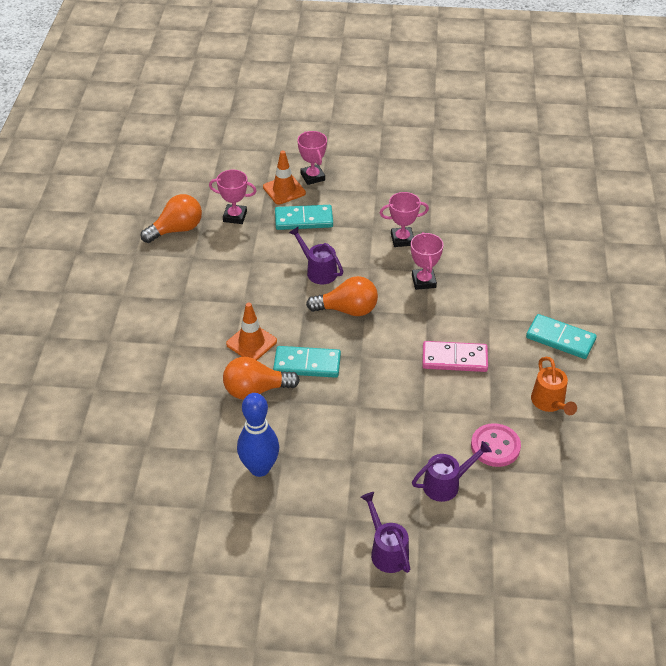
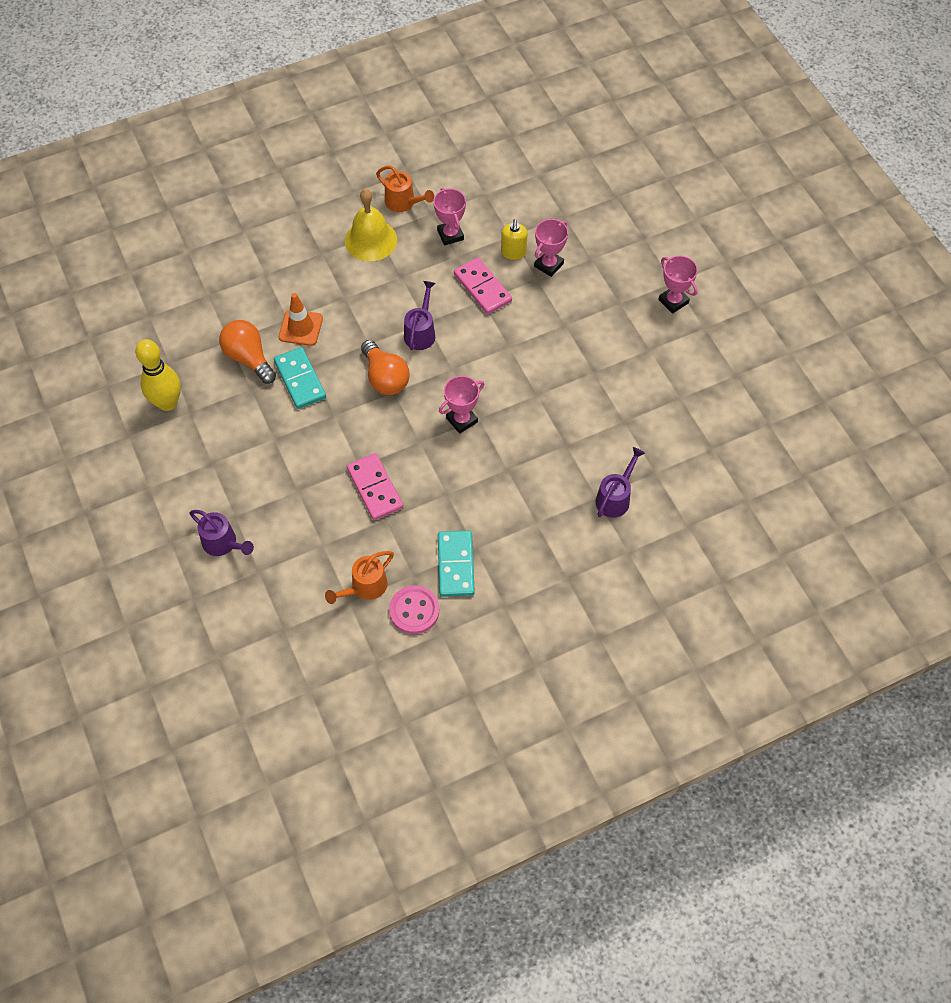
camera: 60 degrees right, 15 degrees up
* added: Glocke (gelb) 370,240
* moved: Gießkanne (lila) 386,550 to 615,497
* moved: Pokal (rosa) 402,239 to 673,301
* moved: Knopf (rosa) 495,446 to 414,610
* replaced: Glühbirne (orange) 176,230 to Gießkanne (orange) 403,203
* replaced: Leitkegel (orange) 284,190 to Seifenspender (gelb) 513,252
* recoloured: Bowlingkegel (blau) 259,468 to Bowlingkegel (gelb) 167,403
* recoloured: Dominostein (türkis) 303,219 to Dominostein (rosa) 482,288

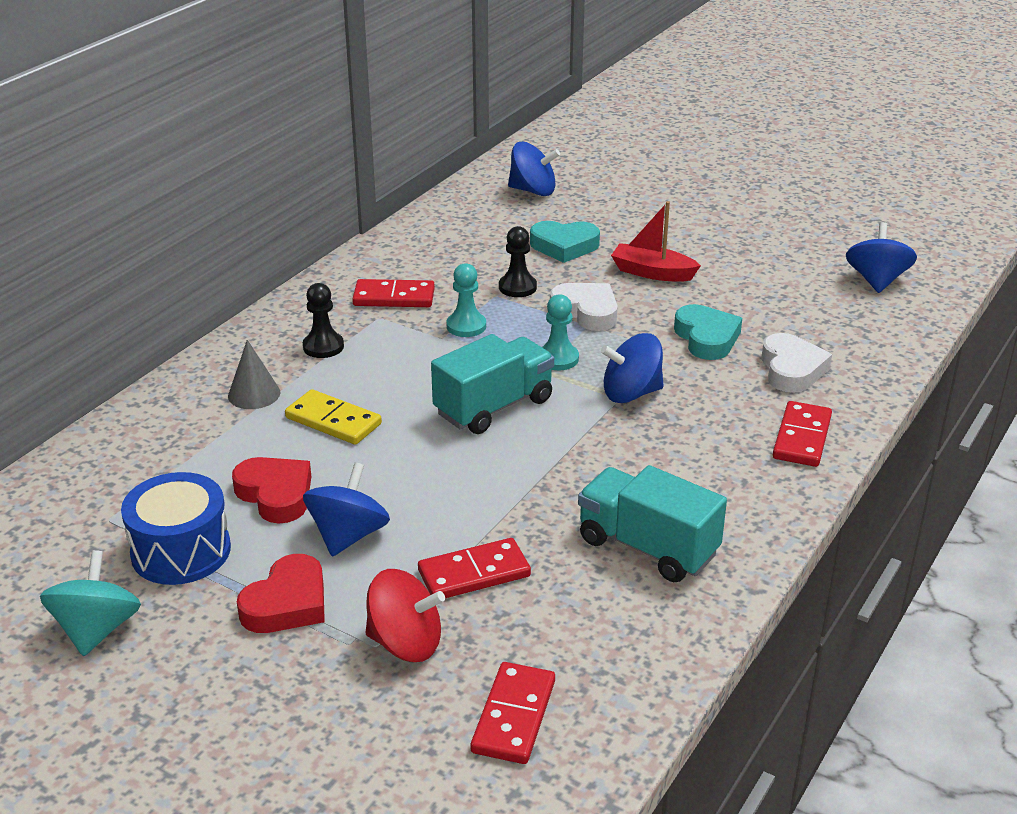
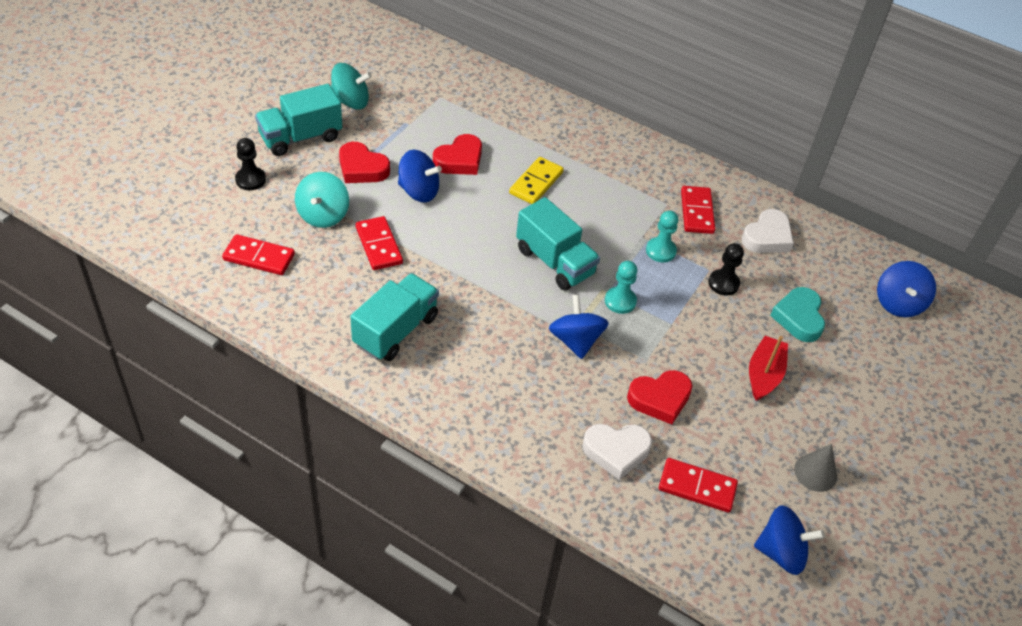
camera: 85 degrees right, 15 degrees up
* removed: Trommel (blau) 181,551
* added: Lastwagen (türkis) 301,137
* moved: Kegel (grau) 254,394 to 815,472
* moved: Bauer (schwarz) 323,347 to 250,180
* moved: Herz (weiß) 586,311 to 767,237
* moved: Dominostein (rot) 802,437 to 697,487
* recoloured: Kreisel (rot) 405,643 to Kreisel (türkis) 323,215
* recoloured: Herz (türkis) 706,338 to Herz (rot) 660,399

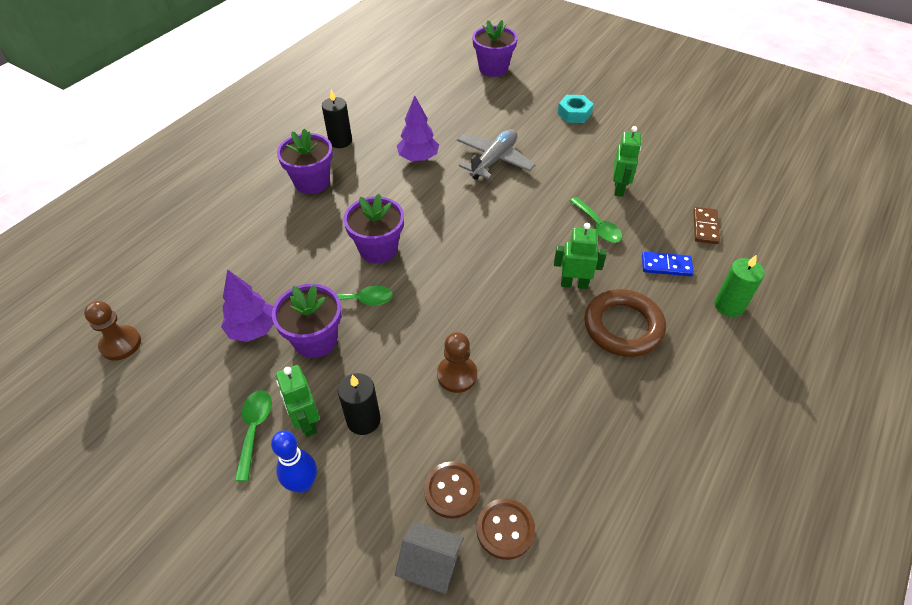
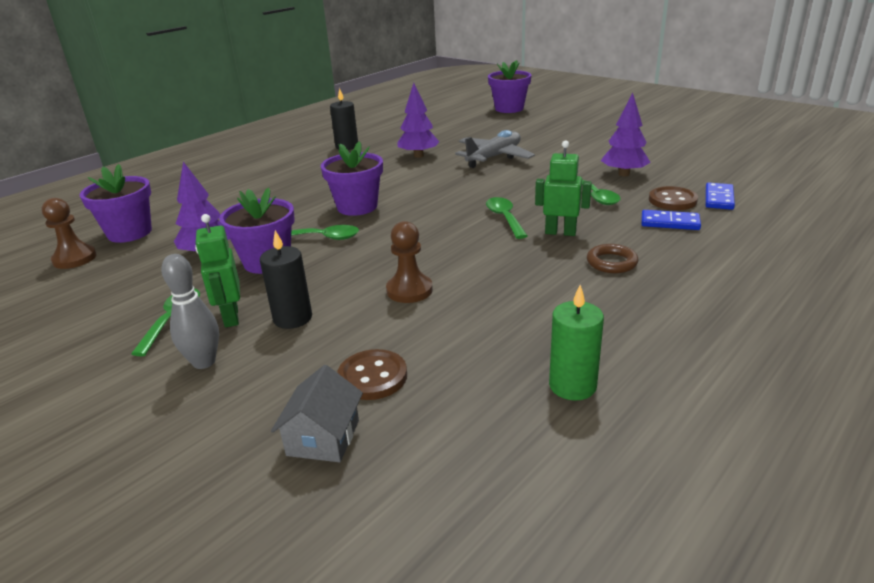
camera: 10 degrees right, 20 degrees down
* removed: Sechskantmutter (türkis) 574,113
* added: Löffel (grün) 505,218
* moved: Blumentopf (lila) 312,182 to 129,233
* moved: Knopf (braun) 505,529 to 672,200
* moved: Kerze (grün) 729,305 to 572,385
* replaced: Roboter (grün) 619,188 to Baum (lila) 624,174
* recoloured: Bowlingkegel (blau) 303,484 to Bowlingkegel (grau) 204,362
* recoloured: Dominostein (braun) 705,227 to Dominostein (blau) 719,198
* turned: Haus (grau) 430,564 = 323,437 75 degrees clockwise
* resized: Ring (braun) 623,326 = 611,262 x0.54

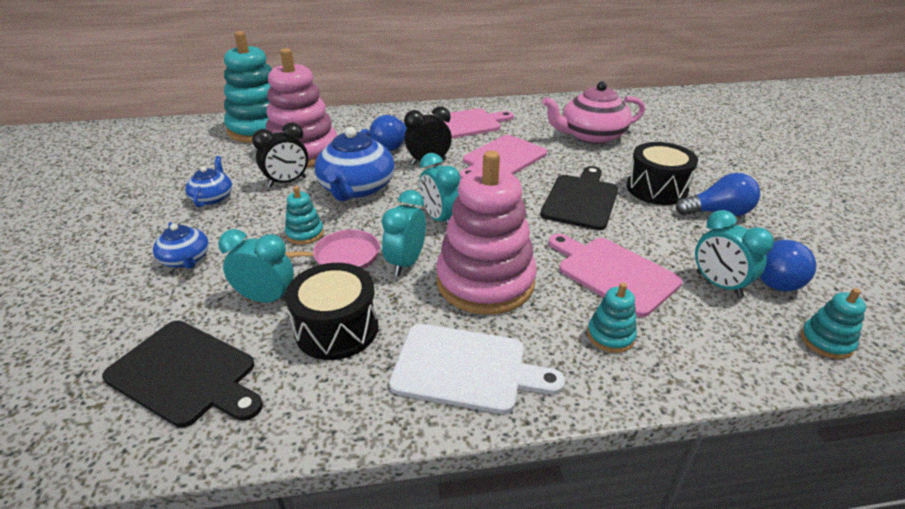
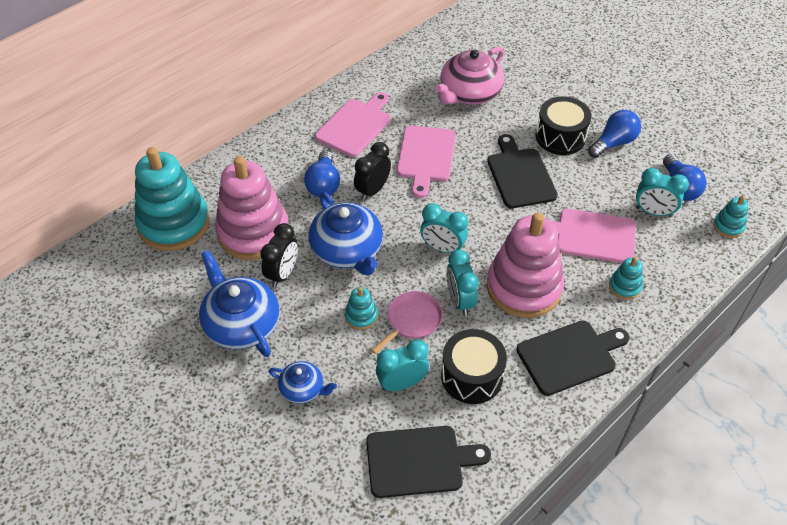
camera: 35 degrees left, 15 degrees up
* recoloured: Schneidebrett (weiß) 466,368 to Schneidebrett (schwarz) 569,356
* resized: Teekanne (blau) 213,198 = 241,324 x1.84

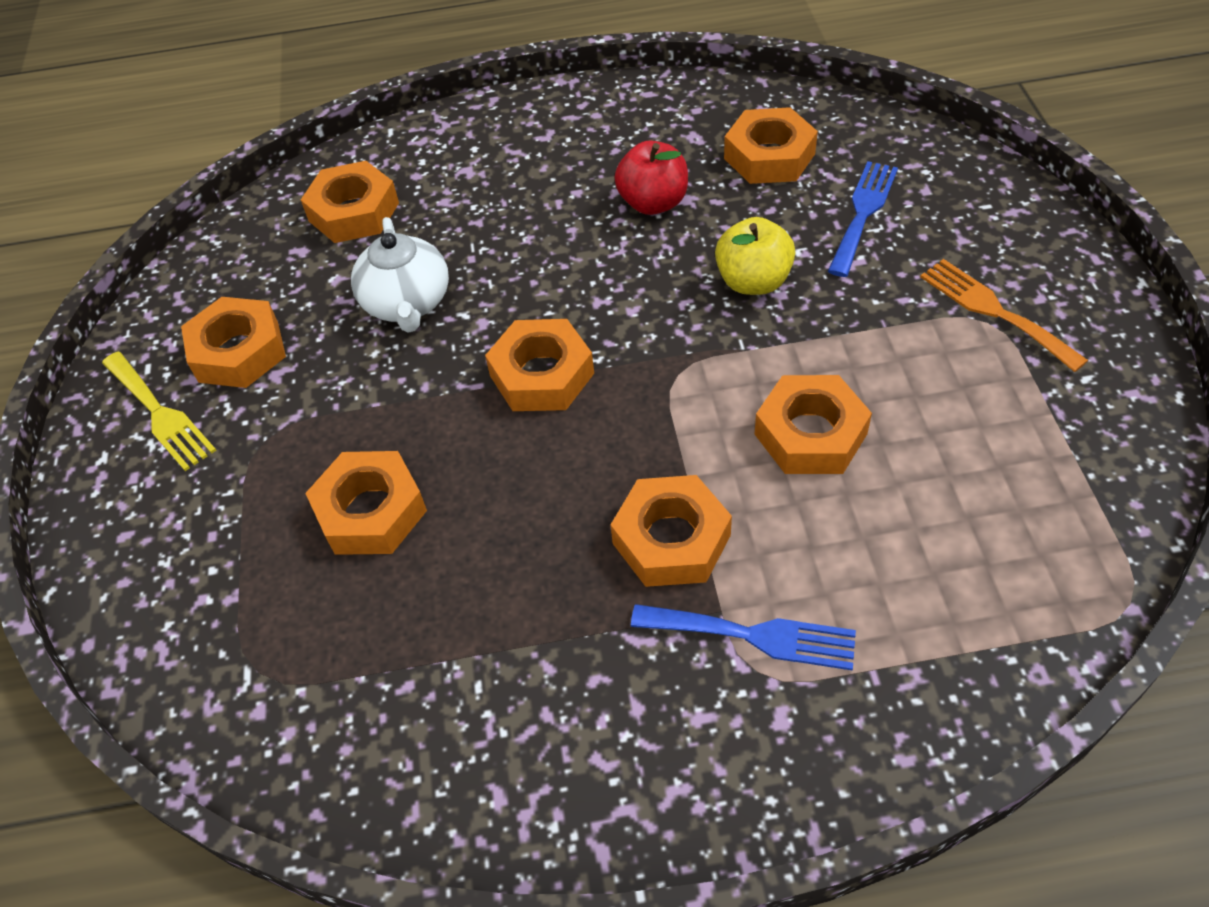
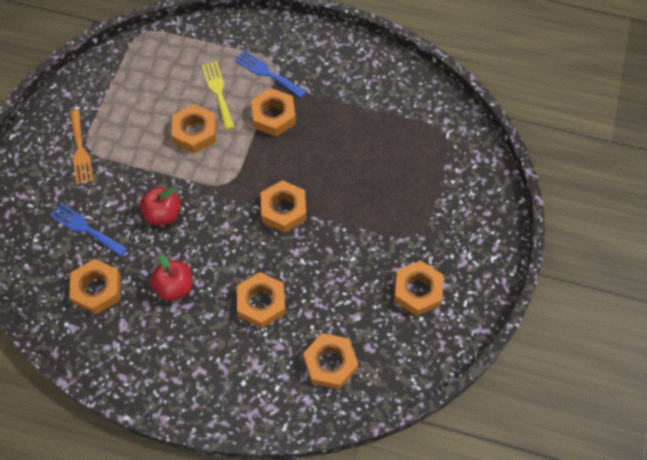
camera: 160 degrees left, 10 degrees up
* removed: Teekanne (weiß) 407,303
* moved: Gabel (gelb) 160,414 to 218,92
* moved: Sechskantmutter (orange) 371,511 to 261,302
* recoloured: Apfel (gelb) 753,281 to Apfel (rot) 163,214
* turned: Gabel (blau) 863,213 = 85,228 75 degrees clockwise

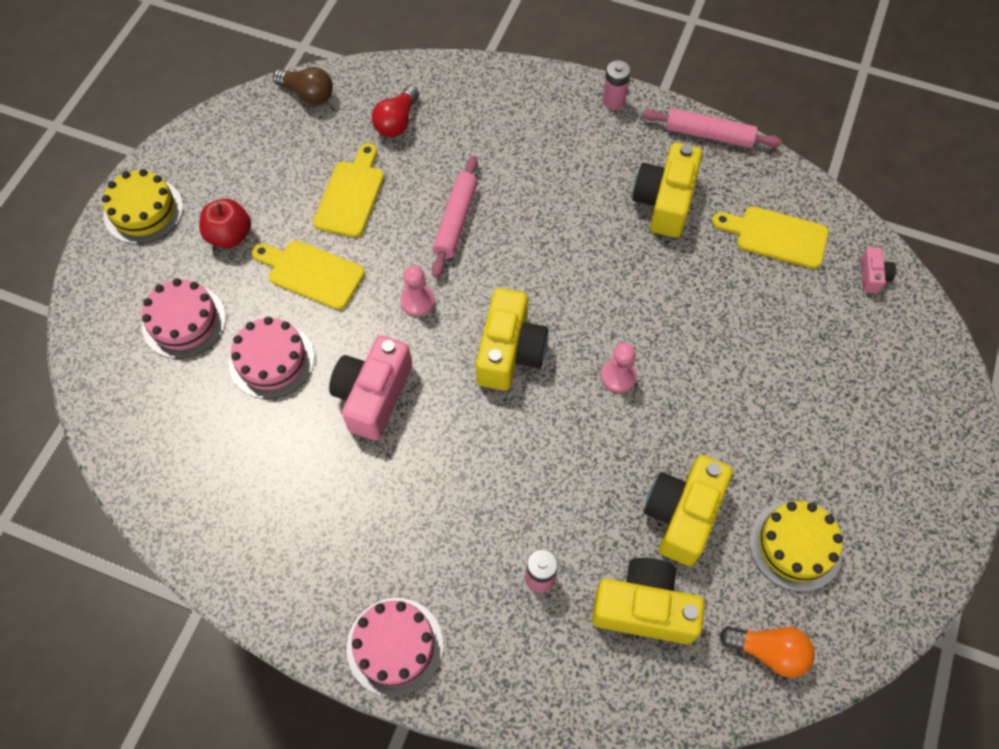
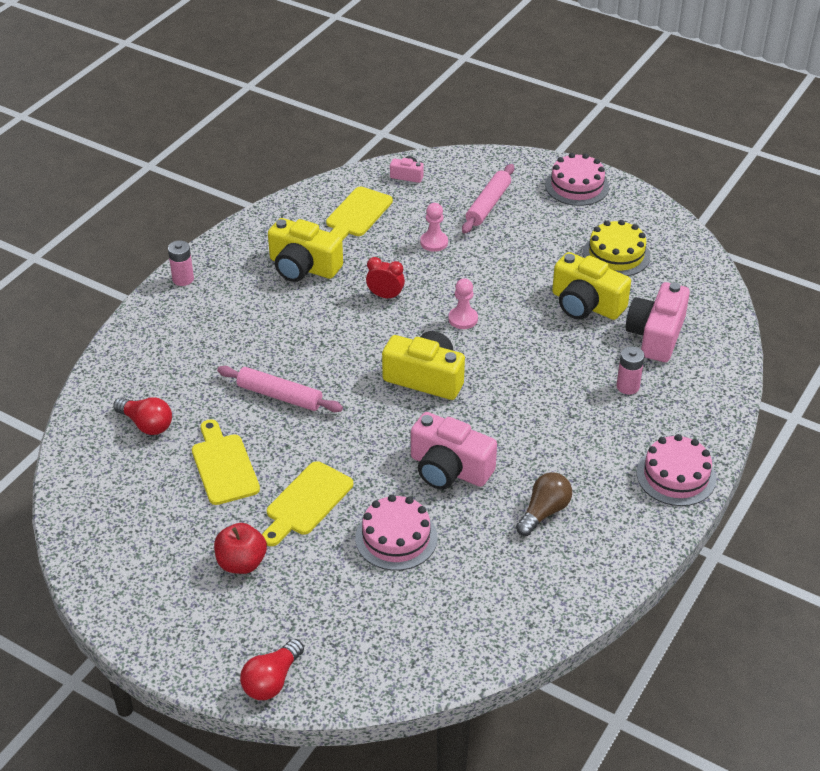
camera: 80 degrees left, 20 degrees down
* removed: Kuchen (gelb) 143,211
* removed: Glühbirne (orange) 768,651
* added: Glühbirne (rot) 272,680
* added: Wecker (rot) 385,296
* moved: Kuchen (rosa) 184,321 to 577,186
* moved: Glühbirne (braun) 308,94 to 544,512
* moved: Bauer (rosa) 417,301 to 434,242
* moved: Nudelholz (rosa) 709,135 to 488,205
* recoloured: Kamera (gelb) 644,608 to Kamera (rosa) 656,335
* turned: Schneidebrett (gelb) 351,195 = 224,466 45 degrees clockwise

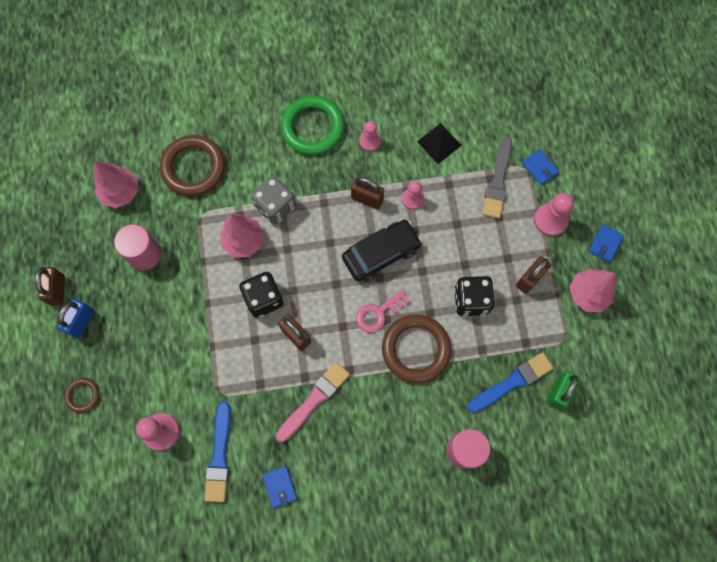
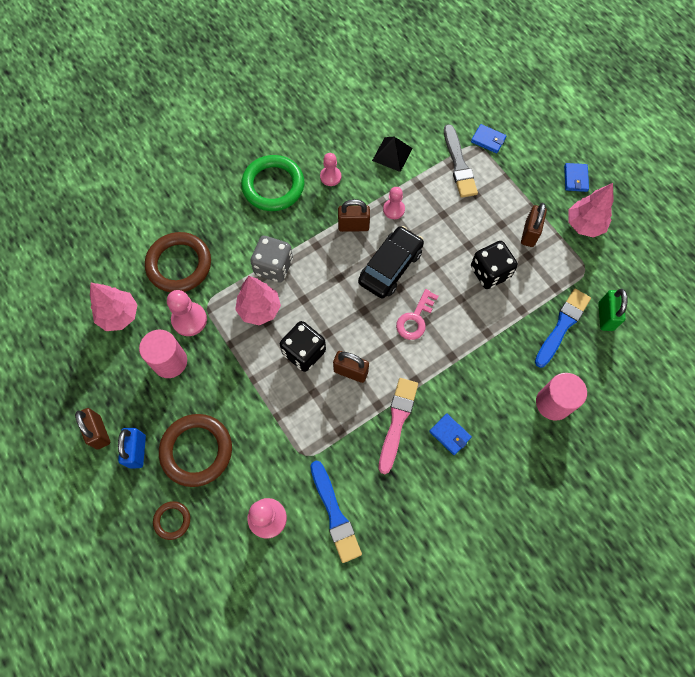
camera: 25 degrees left, 5 degrees down
* moved: Geldbörse (blau) 280,486 to 450,434
* moved: Ring (braun) 415,349 to 196,451
* moved: Bauer (rosa) 550,220 to 189,320

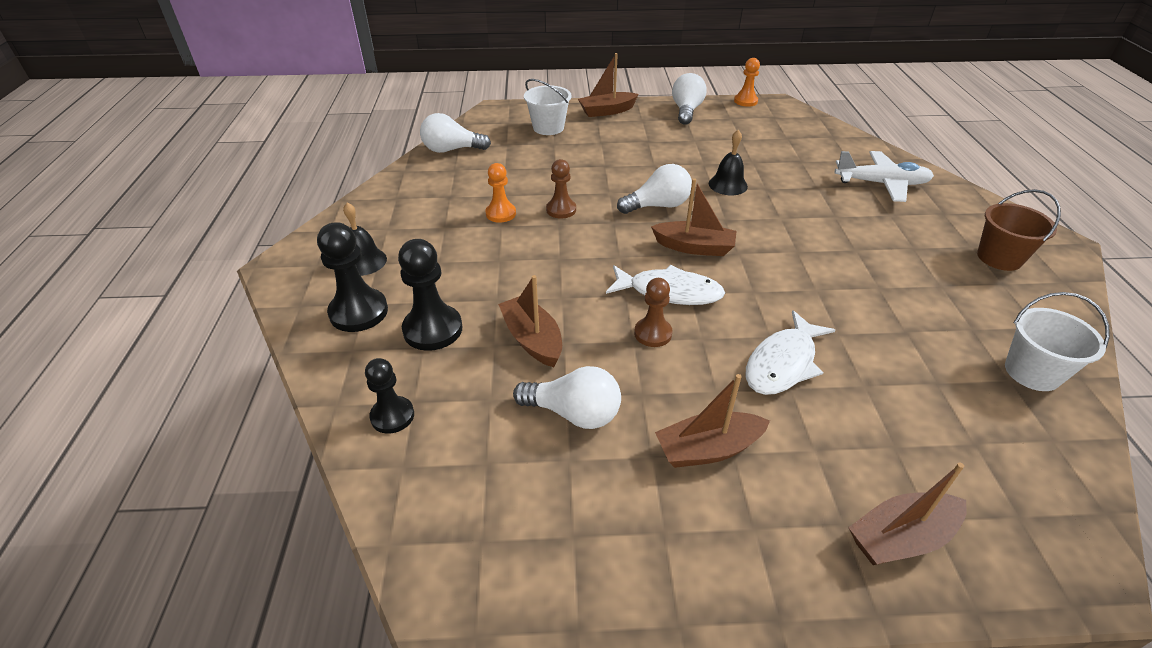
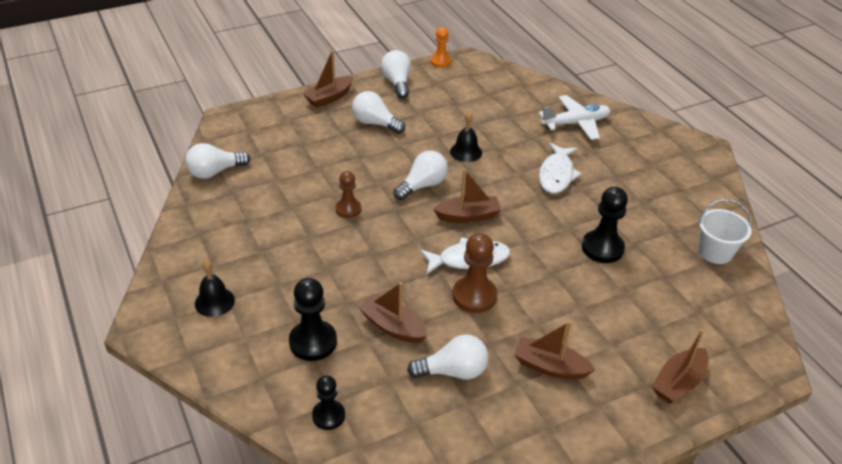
camera: 25 degrees left, 0 degrees up
* removed: Bauer (orange) 501,213
* removed: Eimer (weiß) 548,128
* removed: Eimer (braun) 999,258
* added: Glühbirne (weiß) 375,123
* moved: Bauer (schwarz) 359,312 to 602,248
* moved: Fisch (weiß) 783,363 to 556,174
* turned: Boot (braun) 708,449 = 550,367 60 degrees clockwise
* resized: Bauer (braun) 653,333 = 474,296 x1.57

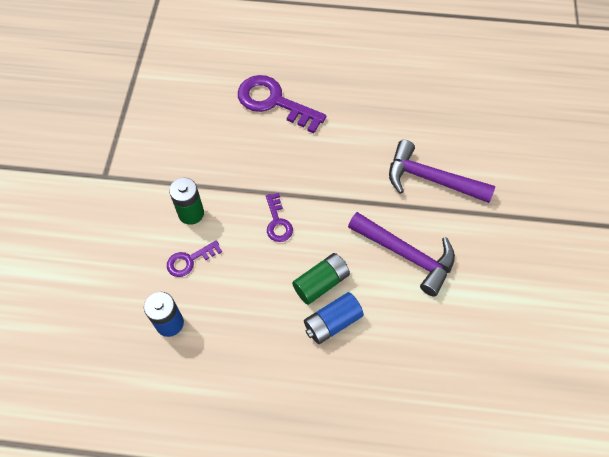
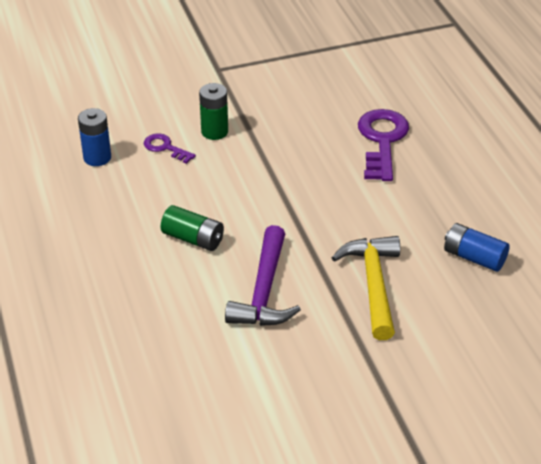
camera: 65 degrees right, 20 degrees down
* removed: Schlüssel (lila) 277,222
* moved: Batterie (blau) 332,322 to 474,257
* recoloured: Hammer (lila) 430,179 to Hammer (gelb) 373,284

